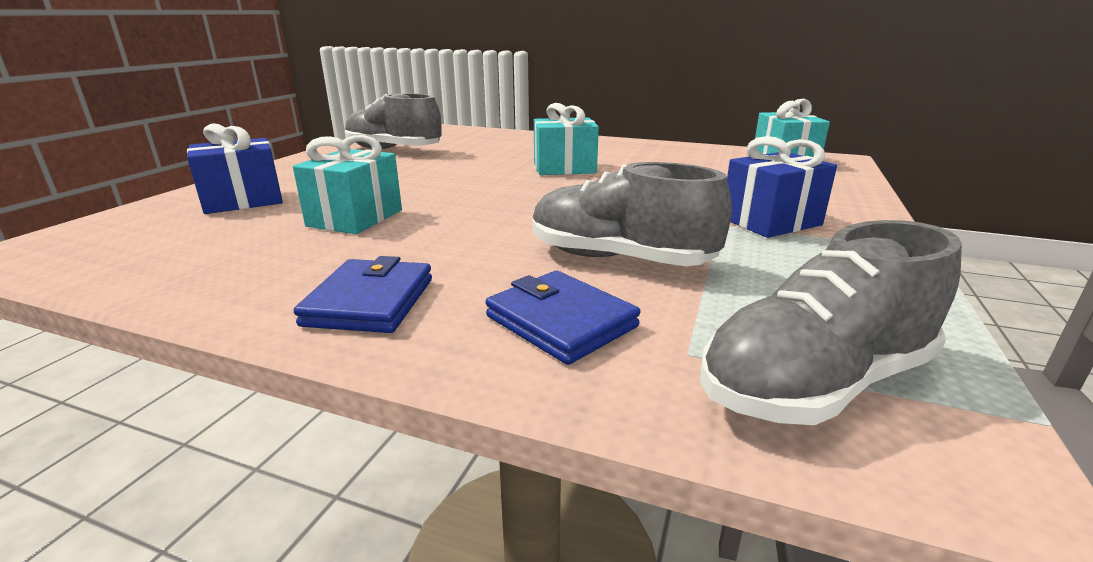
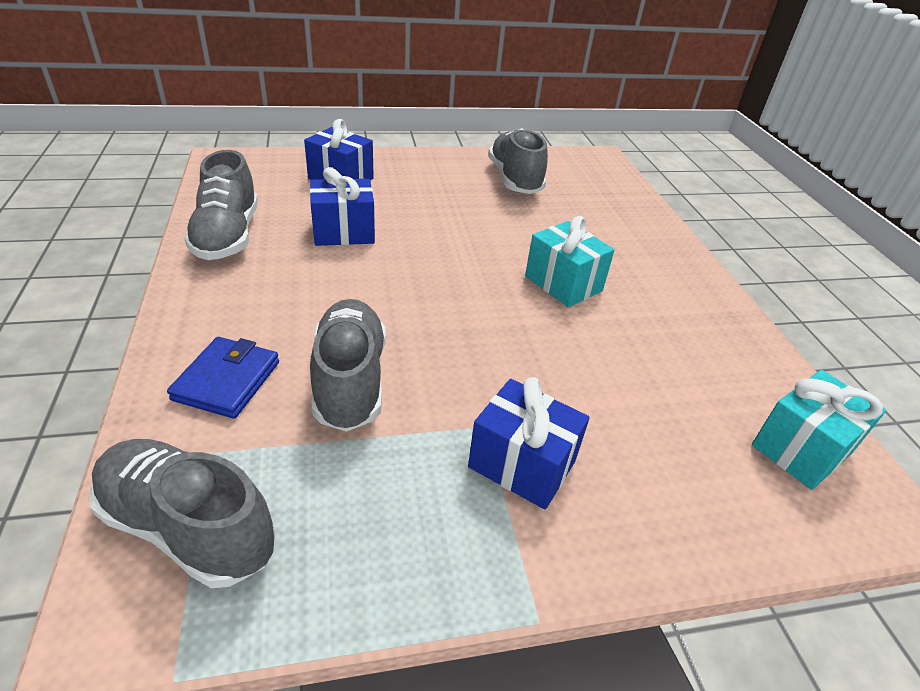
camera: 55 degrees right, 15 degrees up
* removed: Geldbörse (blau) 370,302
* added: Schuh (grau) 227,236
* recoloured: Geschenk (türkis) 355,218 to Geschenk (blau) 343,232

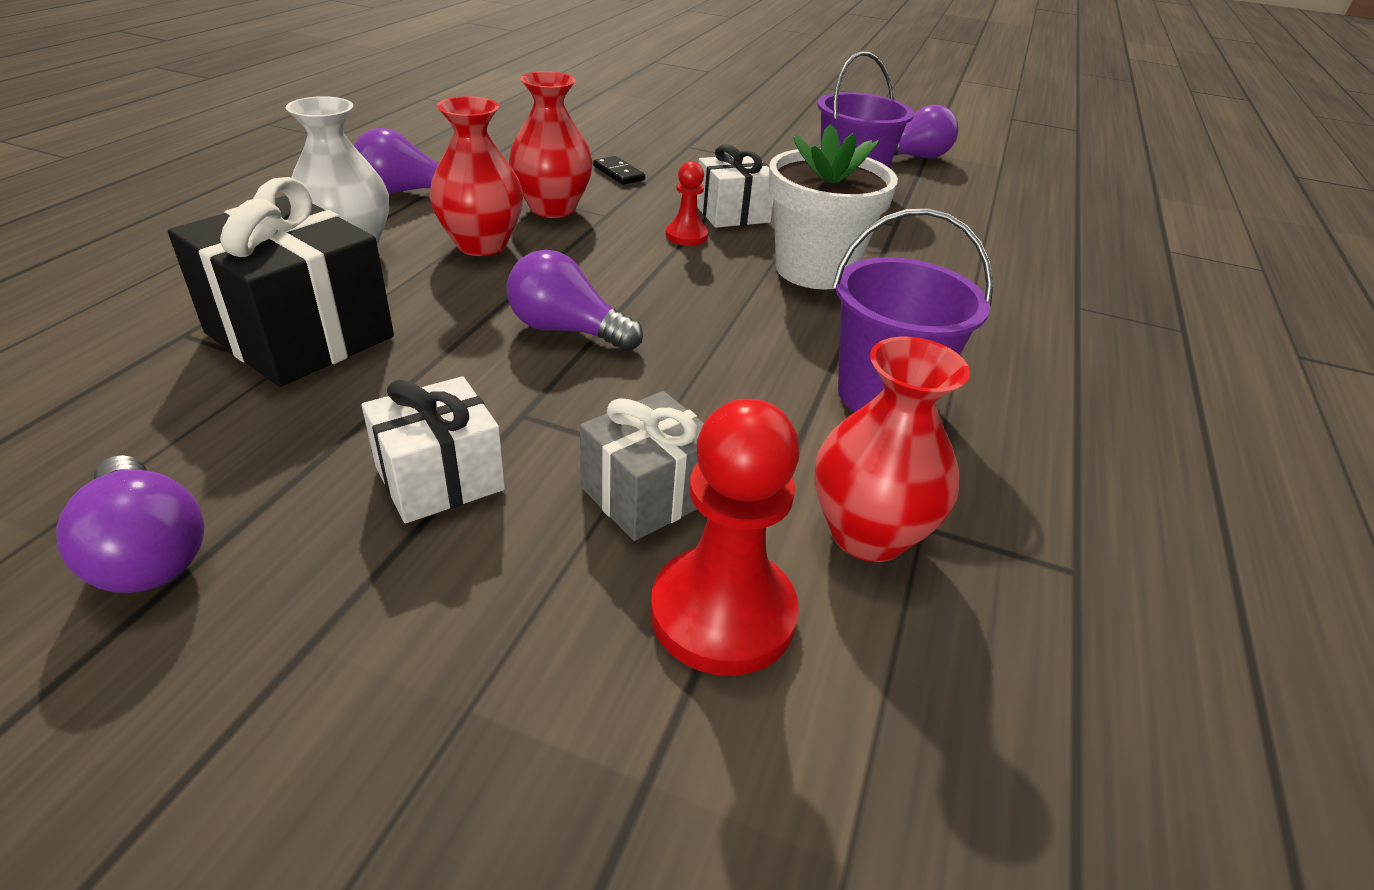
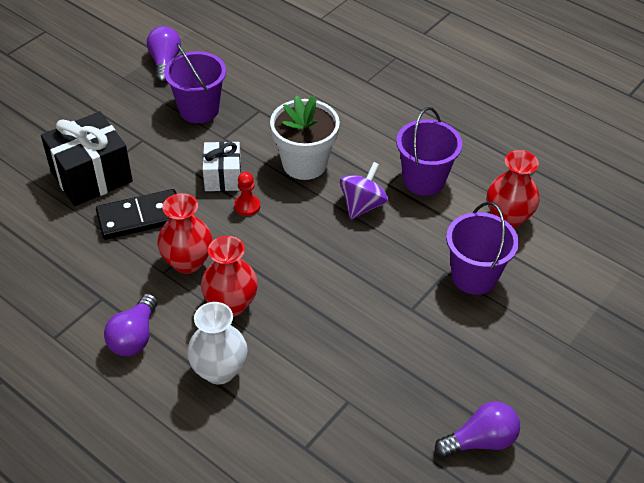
camera: 70 degrees left, 10 degrees up
* removed: Geschenk (weiß) 440,479
* removed: Glühbirne (lila) 567,330
* removed: Bauer (rot) 722,613
* added: Kreisel (lila) 362,205
* moved: Geschenk (schwarz) 300,335 to 91,176
* replaced: Geschenk (grau) 647,494 to Eimer (lila) 474,276
* resized: Dominostein (schwarz) 618,173 = 140,217 x2.06

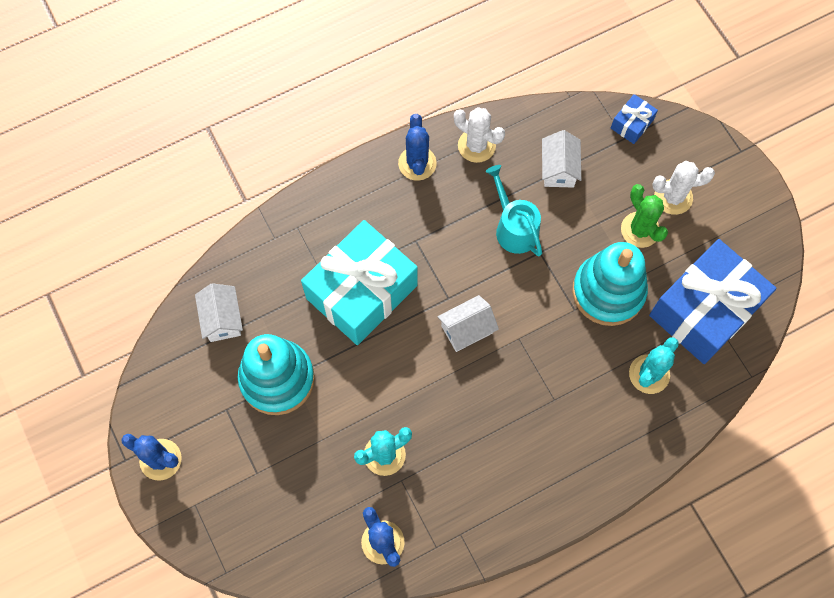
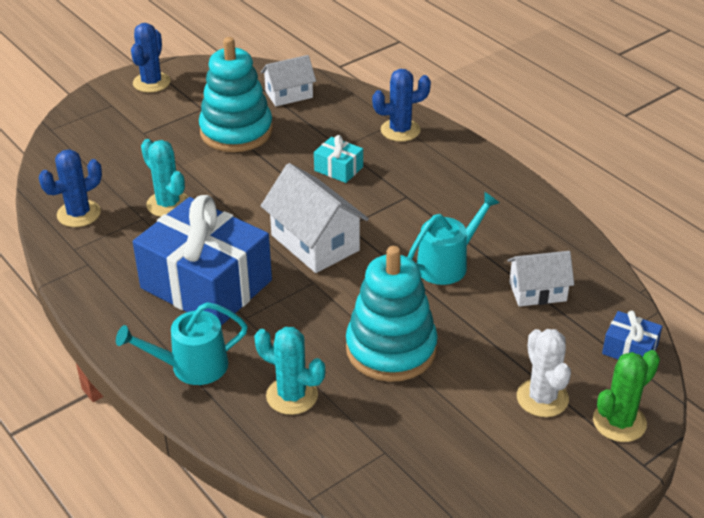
camera: 80 degrees right, 30 degrees down
* removed: Kaktus (weiß) 476,146
* added: Gießkanne (türkis) 192,366
* moved: Kaktus (blau) 417,163 to 400,130
* moved: Kaktus (grün) 640,230 to 619,422
* moved: Geschenk (blau) 704,310 to 206,284
* resized: Geschenk (türkis) 361,292 = 338,169 x0.42
* resized: Haus (weiß) 467,329 = 315,243 x1.59

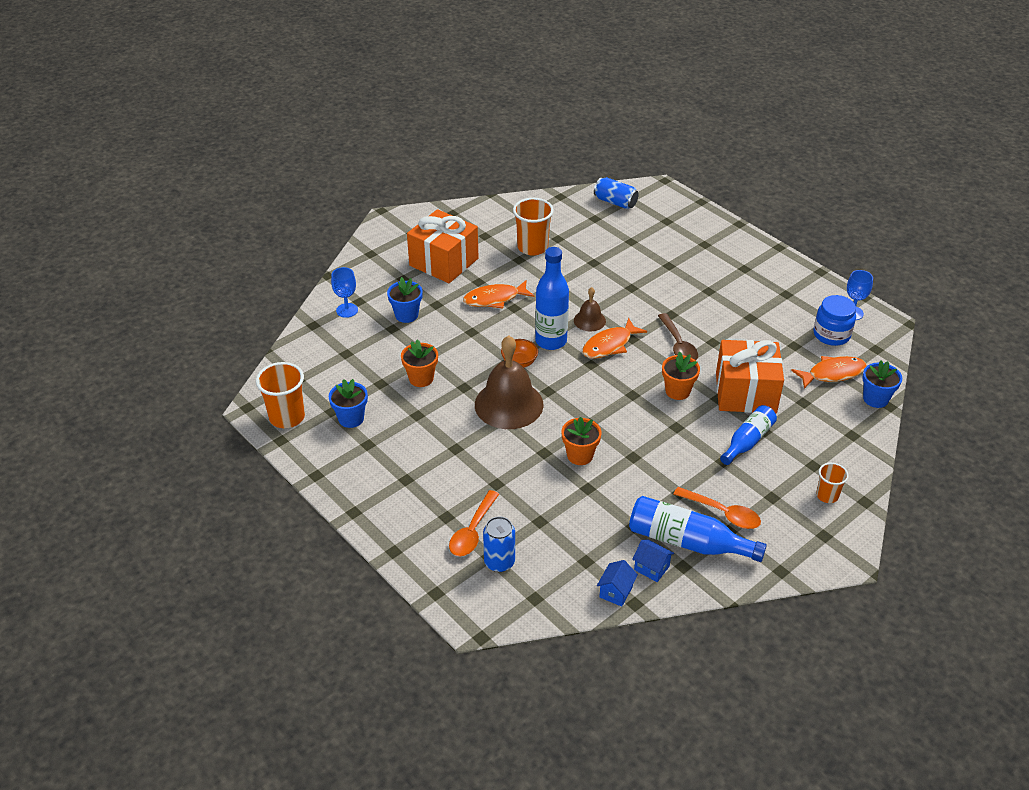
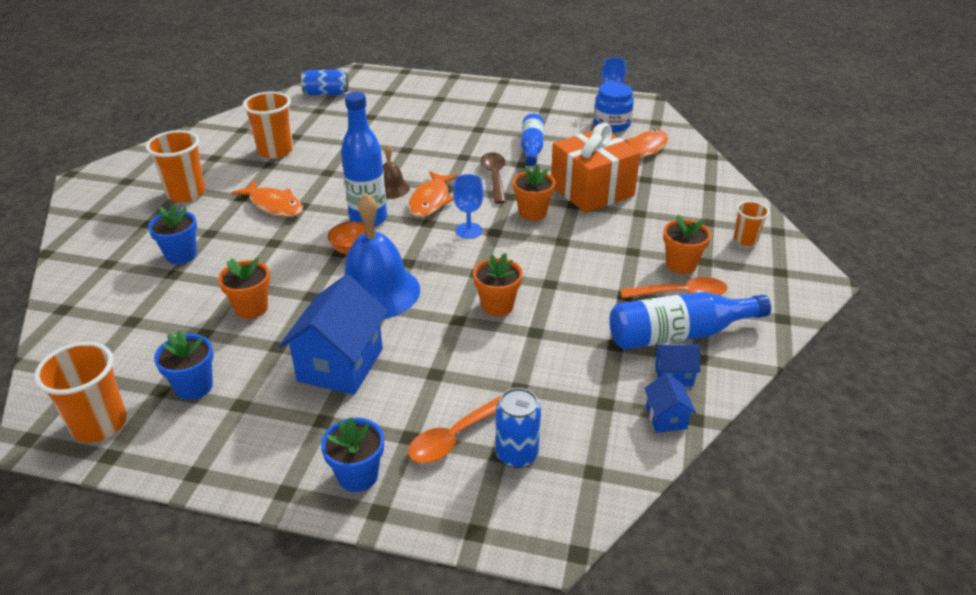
camera: 35 degrees left, 5 degrees down
* added: Haus (blau) 340,365
* added: Blumentopf (orange) 681,264
* moved: Kelch (blau) 347,310 to 468,230
* moved: Flasche (blau) 747,441 to 532,148
* moved: Blumentopf (blau) 875,399 to 358,475
* replaced: Geschenk (orange) 444,262 to Becher (orange) 186,193
* recoloured: Glocke (braun) 509,404 to Glocke (blau) 376,291
* turned: Löffel (orange) 472,531 = 455,437 60 degrees clockwise
* turned: Fisch (orange) 495,299 = 274,205 90 degrees counterclockwise
* turned: Löffel (braun) 678,345 = 494,177 135 degrees counterclockwise

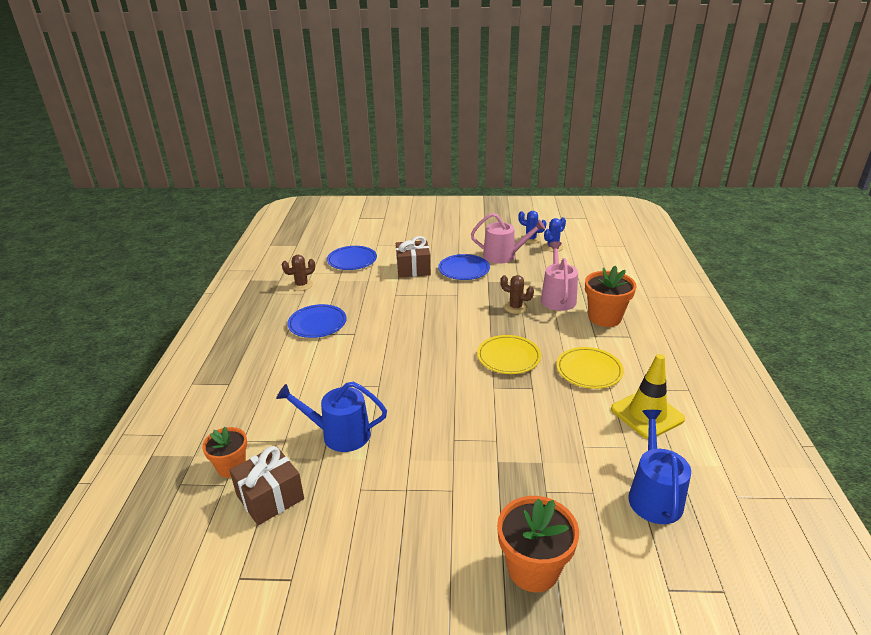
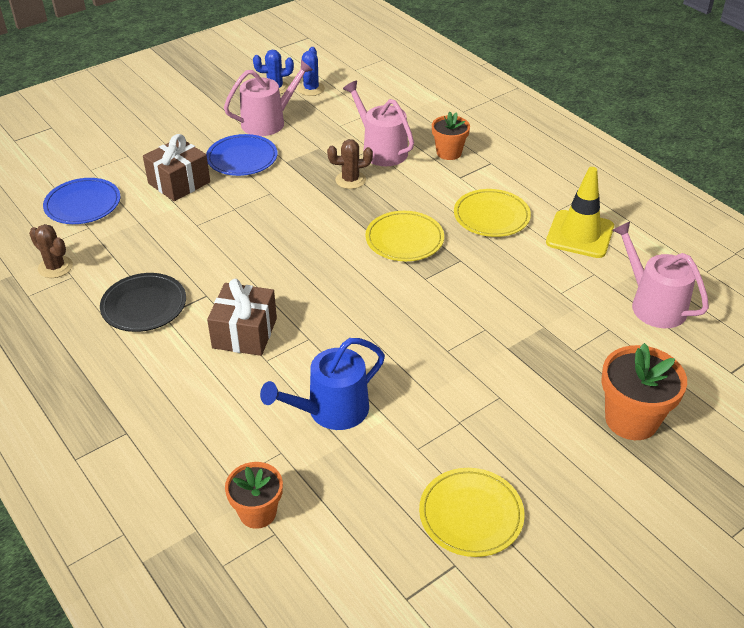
camera: 40 degrees left, 10 degrees up
* added: Teller (gelb) 471,515
* moved: Geschenk (braun) 270,497 to 244,333
* recoloured: Teller (blau) 317,323 to Teller (schwarz) 144,305
* recoloured: Gießkanne (blau) 653,495 to Gießkanne (rosa) 653,304
* turned: Kaktus (braun) 301,285 = 55,267 75 degrees counterclockwise
* resized: Blumentopf (orange) 605,317 = 449,152 x0.65

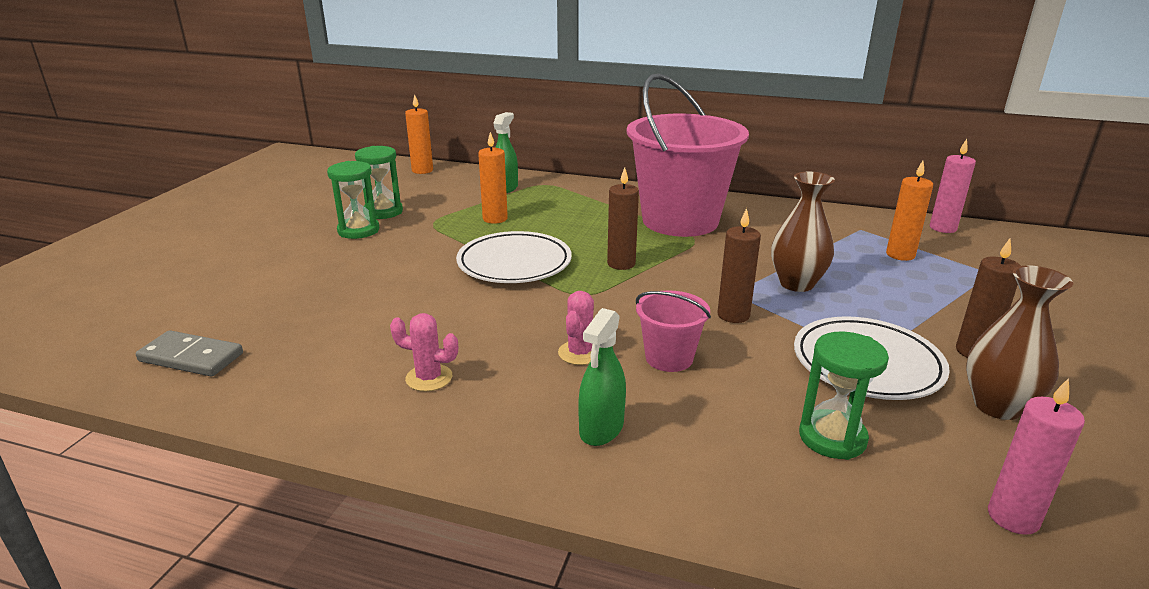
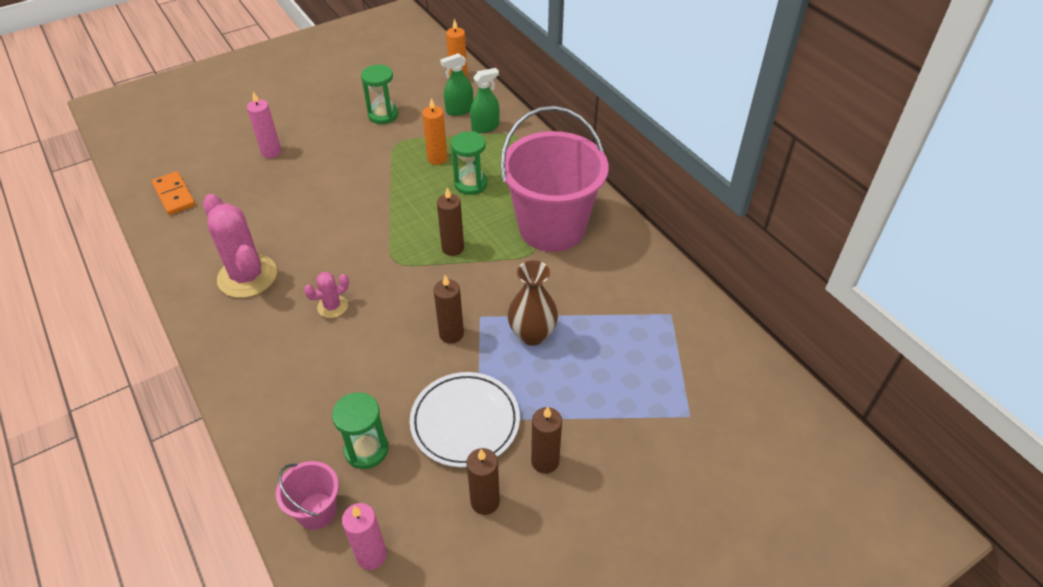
camera: 40 degrees right, 20 degrees up
* removed: Teller (weiß) 514,263
* removed: Kerze (orange) 900,255
* moved: Sanduhr (grün) 358,230 to 470,184
* moved: Sprühflasche (grün) 601,429 to 459,110
* moved: Eimer (rosa) 669,358 to 317,511
* moved: Kerze (rosa) 943,228 to 271,152
* replaced: Vase (braun) 997,406 to Kerze (braun) 485,502
* recoloured: Dominostein (grau) 191,357 to Dominostein (orange) 174,195
* resized: Kaktus (rosa) 429,378 = 247,276 x2.00

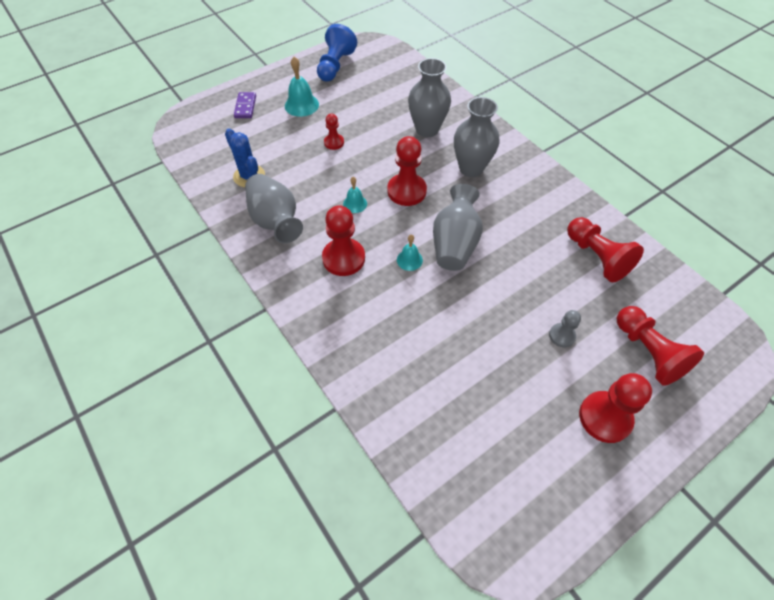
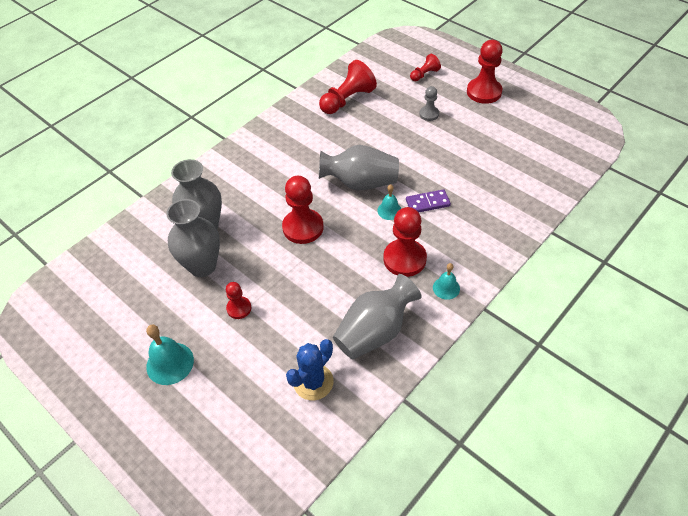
camera: 100 degrees left, 5 degrees down
* removed: Bauer (blau) 335,66
* moved: Dominostein (lila) 245,107 to 427,203
* moved: Glocke (türkis) 355,203 to 446,288
* moved: Vase (grau) 471,168 to 202,266
* resized: Bauer (rot) 648,352 = 424,74 x0.55

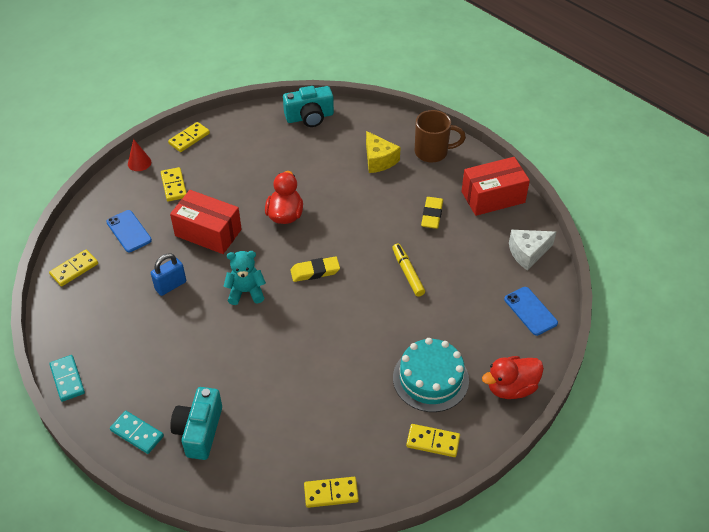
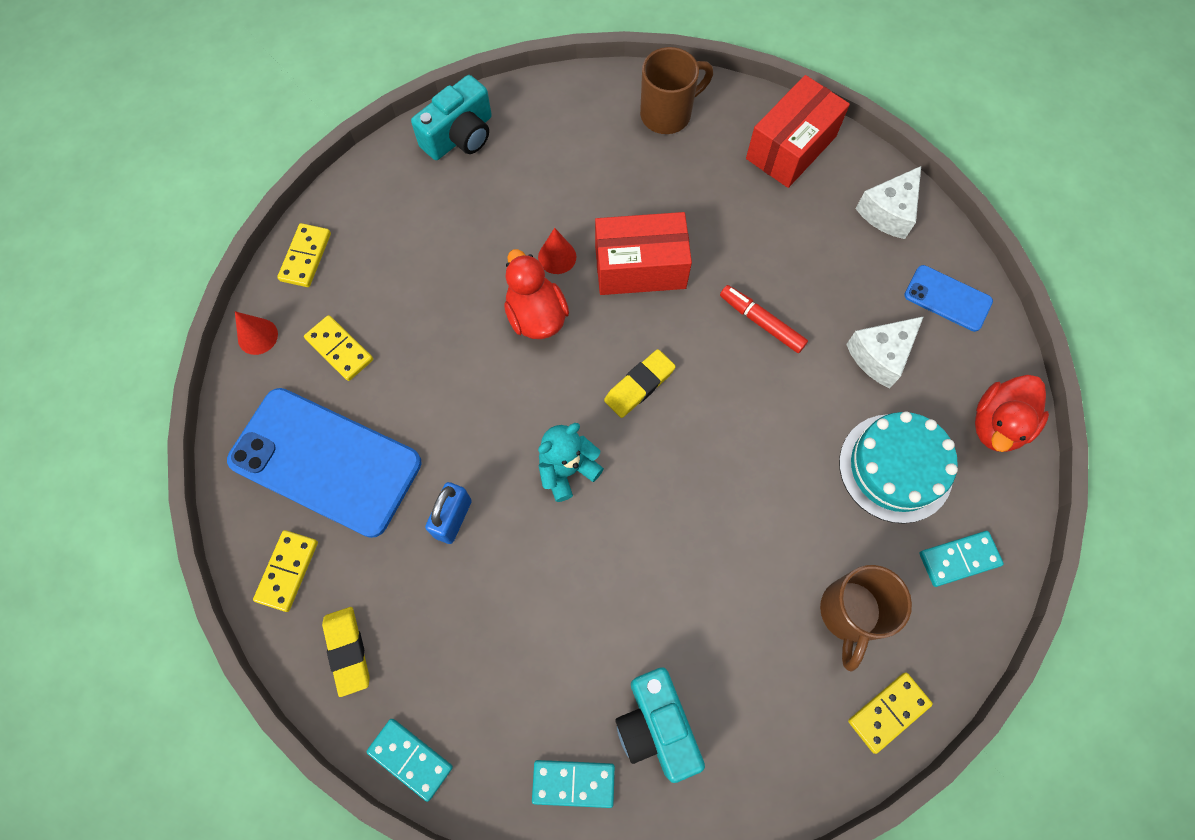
camera: 30 degrees left, 20 degrees up
* removed: Käse (gelb) 379,160
* added: Kegel (rot) 557,257
* added: Tasse (braun) 849,613
* added: Käse (weiß) 880,355
* moved: Schachtel (rot) 208,232 to 640,267
* moved: Radiergummi (gelb) 432,215 to 347,651
* recoloured: Filzstift (gelb) 407,273 to Filzstift (rot) 761,322
* recoloured: Dominostein (gelb) 433,441 to Dominostein (türkis) 959,559
* resized: Handy (blau) 129,231 = 325,462 x2.07

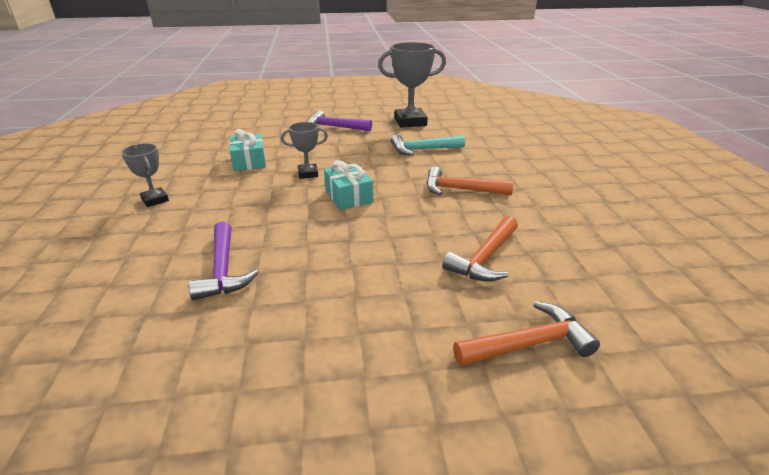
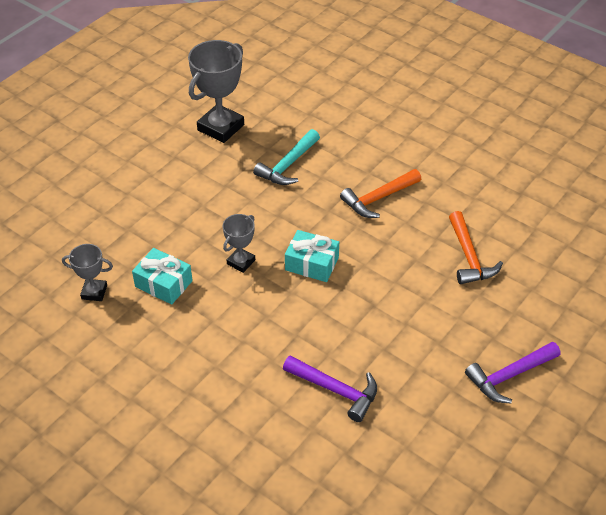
camera: 45 degrees left, 15 degrees up
* removed: Hammer (orange) 528,344
* moved: Pokal (grau) 155,200 to 94,292
* moved: Hammer (lila) 335,127 to 509,376

